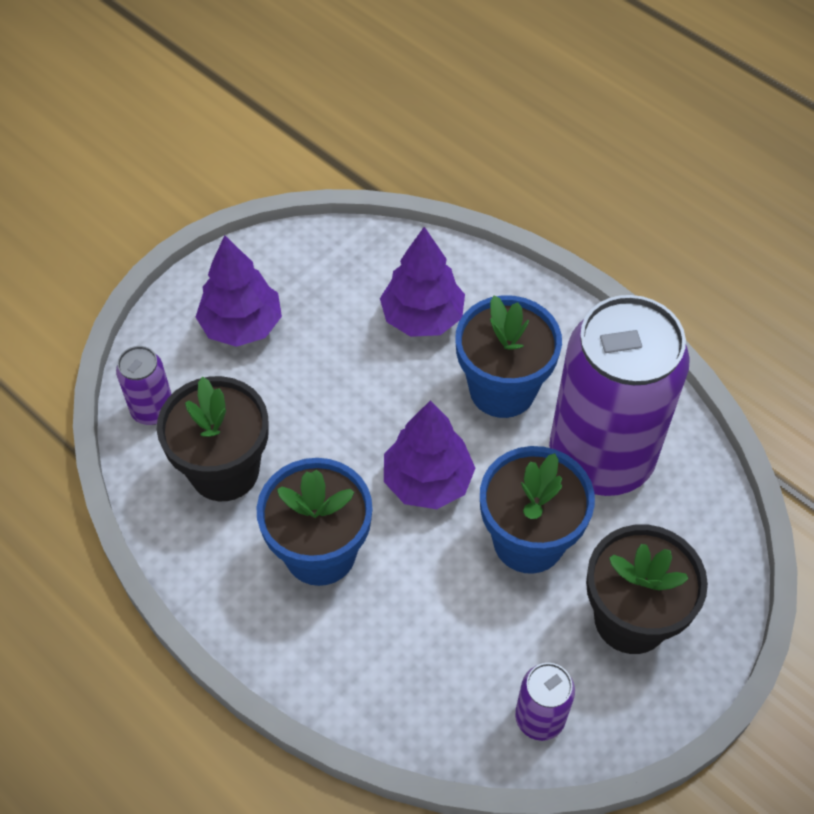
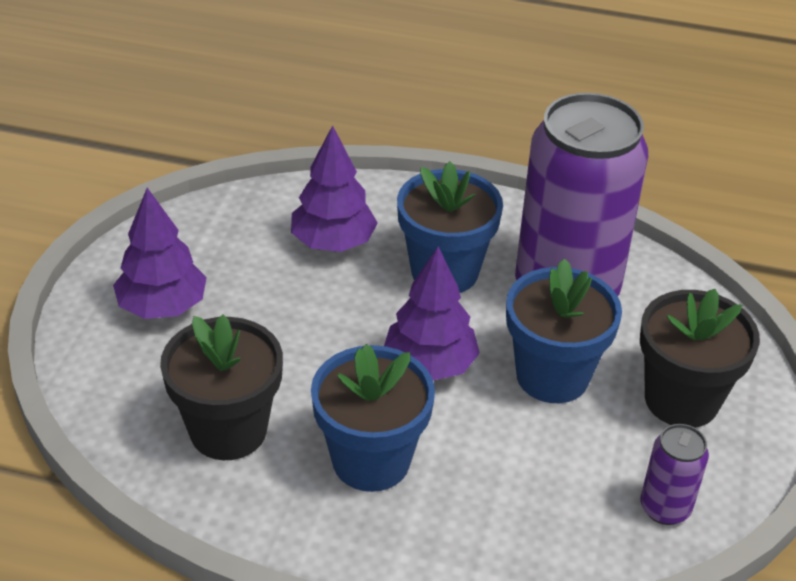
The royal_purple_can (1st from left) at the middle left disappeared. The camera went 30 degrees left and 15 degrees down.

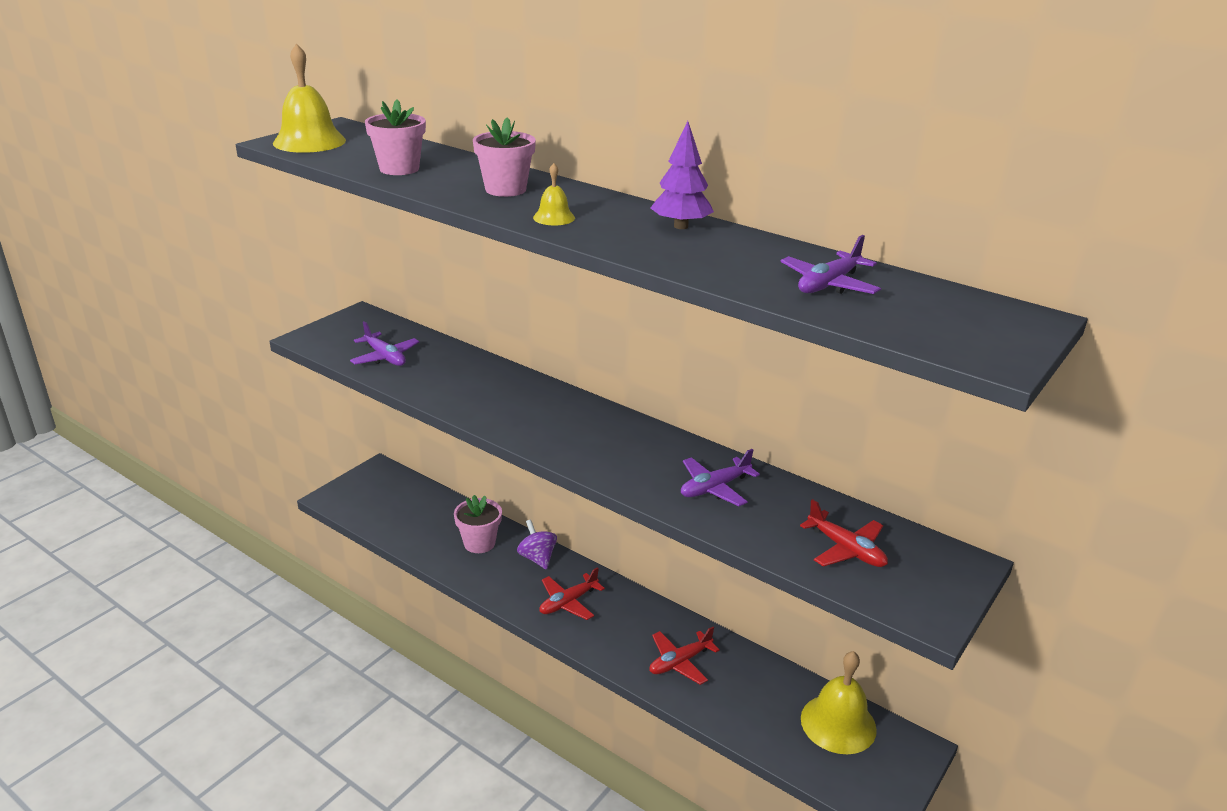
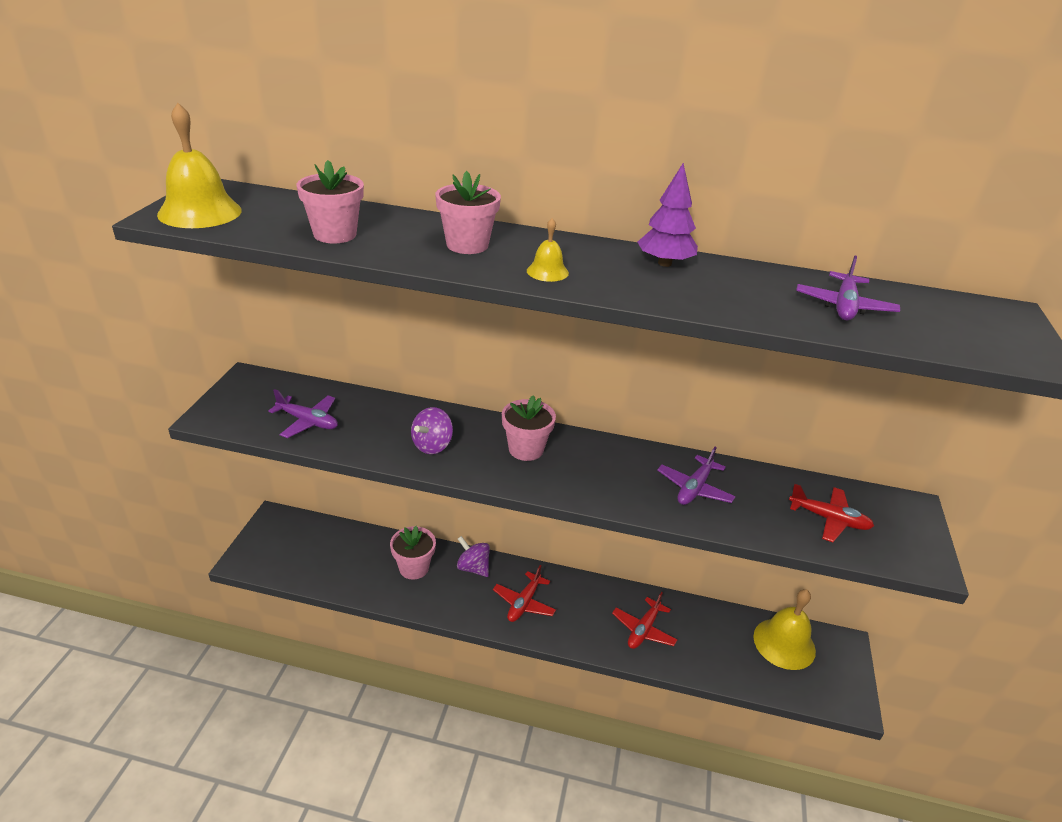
The rosy_flower_pot (4th from left) at the centre appeared. The royal_purple_toy_top (1st from left) at the centre appeared. The camera went 25 degrees left and 5 degrees up.

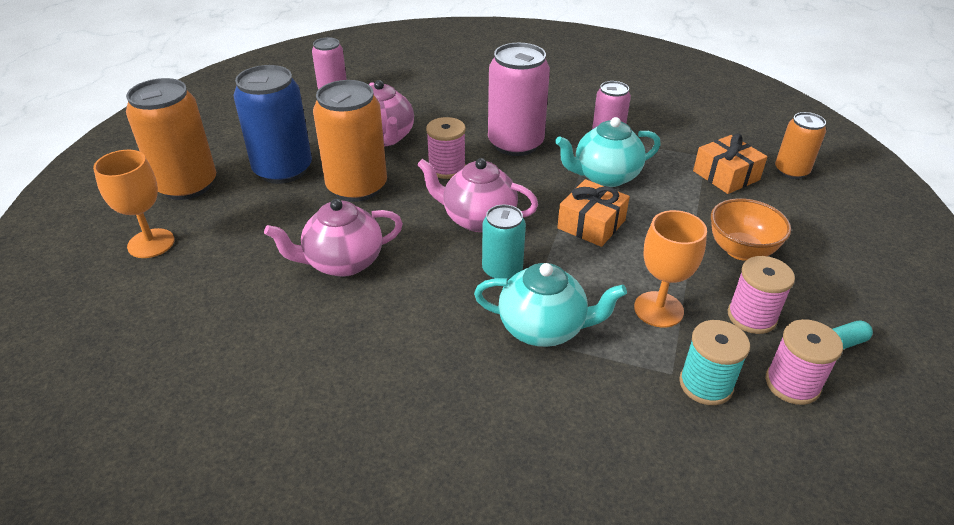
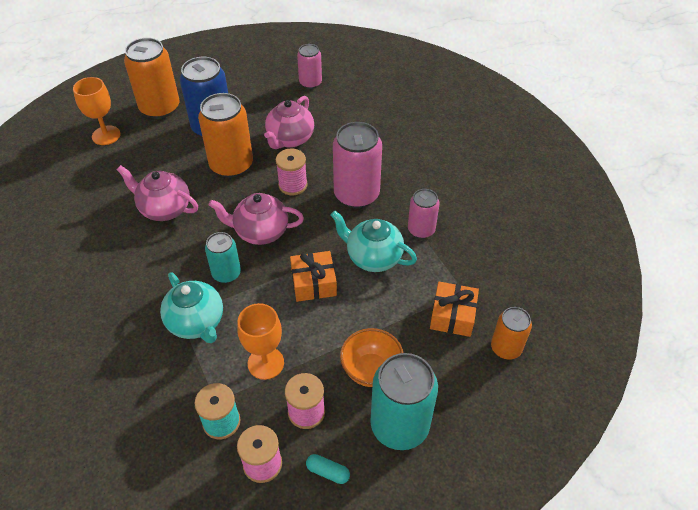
The rosy_teapot (3rd from left in the first image) at the centre turned 60 degrees counterclockwise. The aqua_can (2nd from left) at the bottom centre appeared. The camera went 45 degrees right and 10 degrees up.

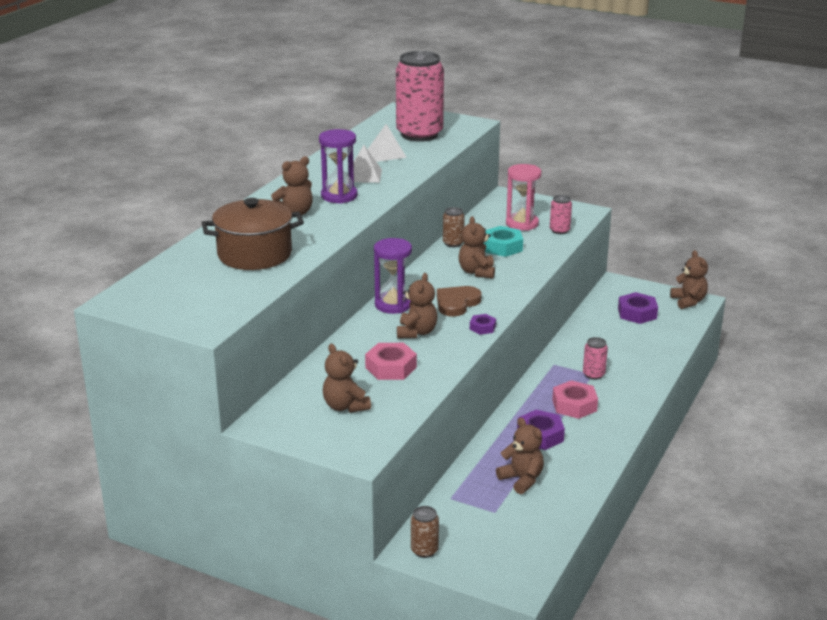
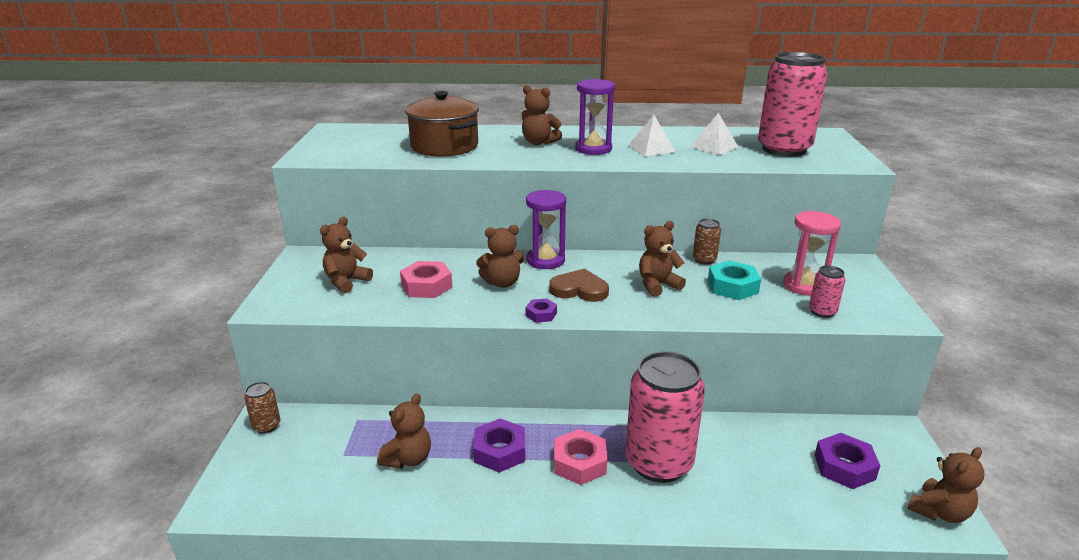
The rosy_can (3rd from left in the first image) at the middle right changed to 2.32 times the size. The camera went 65 degrees right and 0 degrees up.

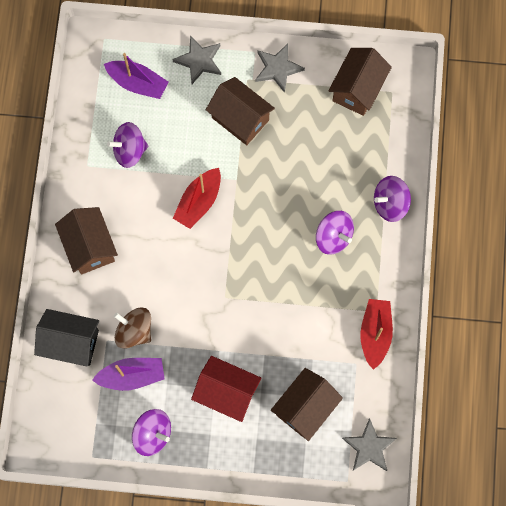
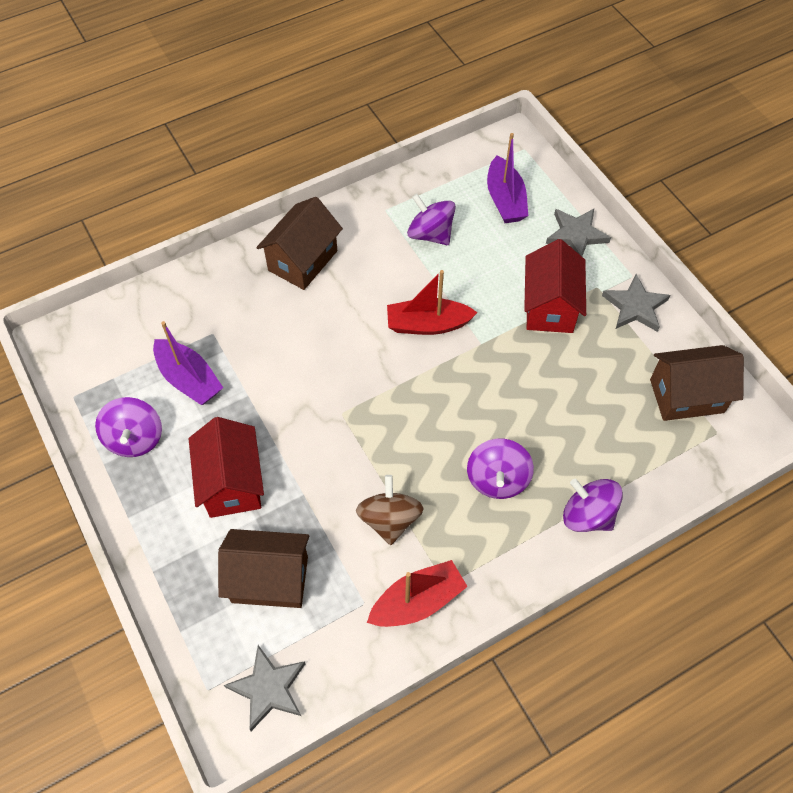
The russet_cottage (2nd from left) at the top centre became the scarlet_cottage (2nd from left) at the middle right. The russet_toy_top moved from the middle left to the centre. The ebony_cottage at the bottom left disappeared. The camera went 55 degrees right and 15 degrees down.

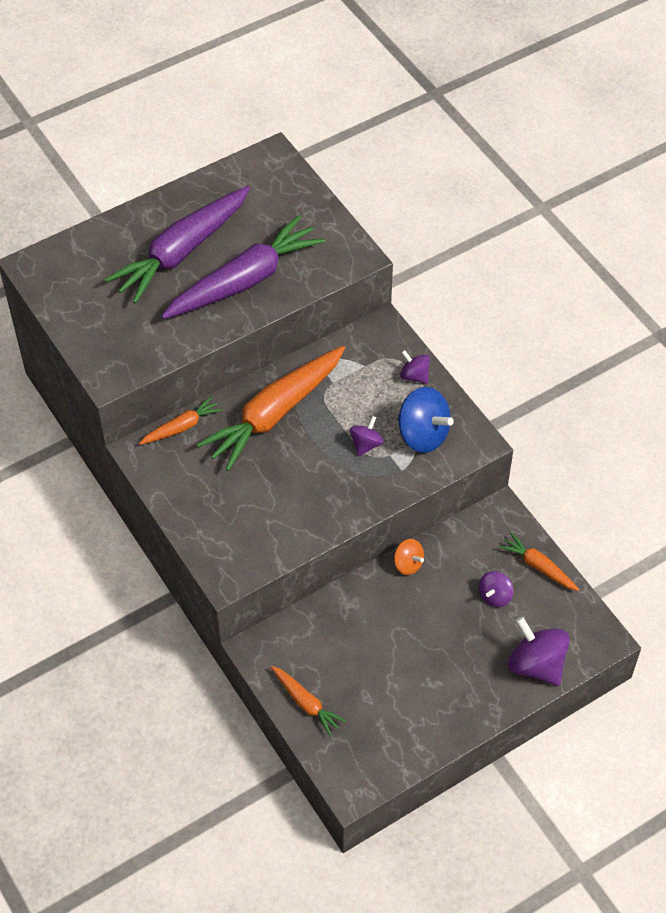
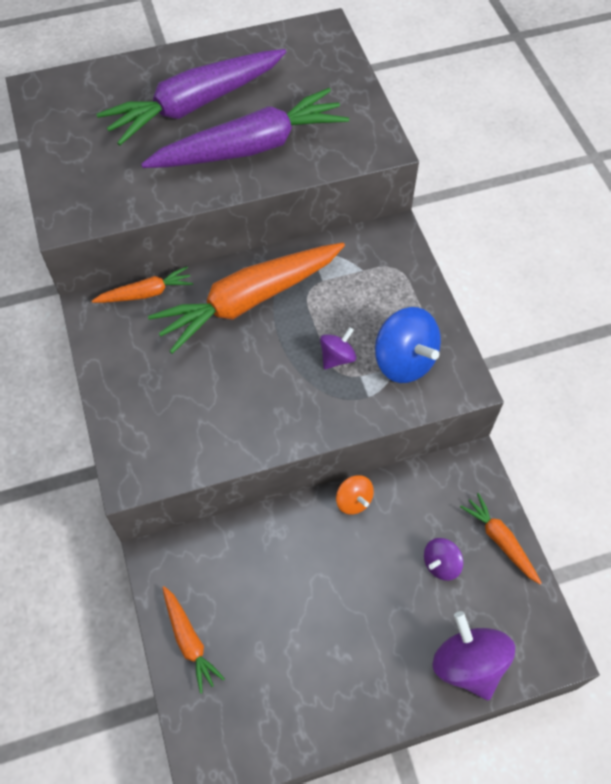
The royal_purple_toy_top (2nd from left) at the centre disappeared. The camera went 15 degrees right and 5 degrees up.

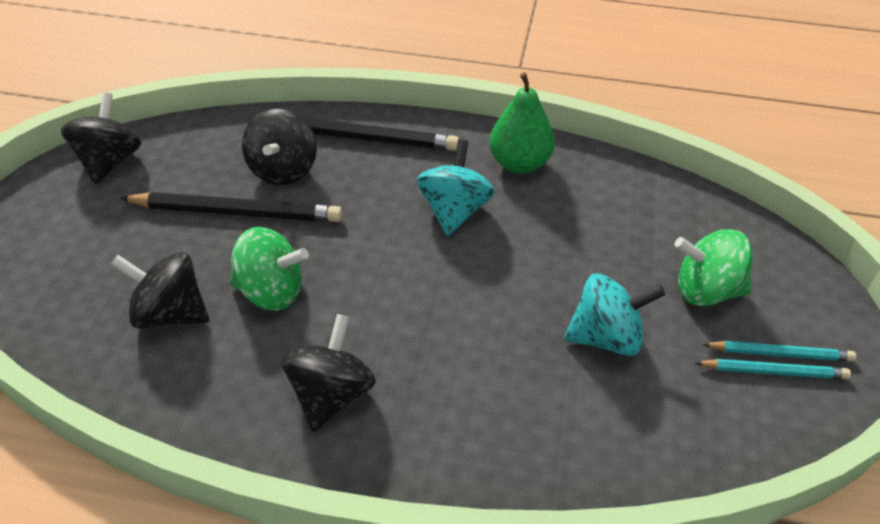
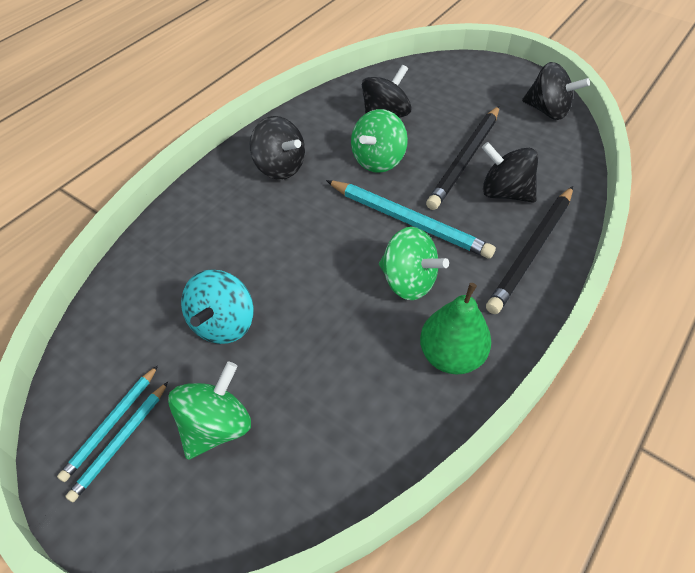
The aqua_toy_top (1st from left) at the centre became the green_toy_top (3rd from left) at the centre. The aqua_lead_pencil (3rd from left) at the centre appeared. The camera went 115 degrees right and 5 degrees up.

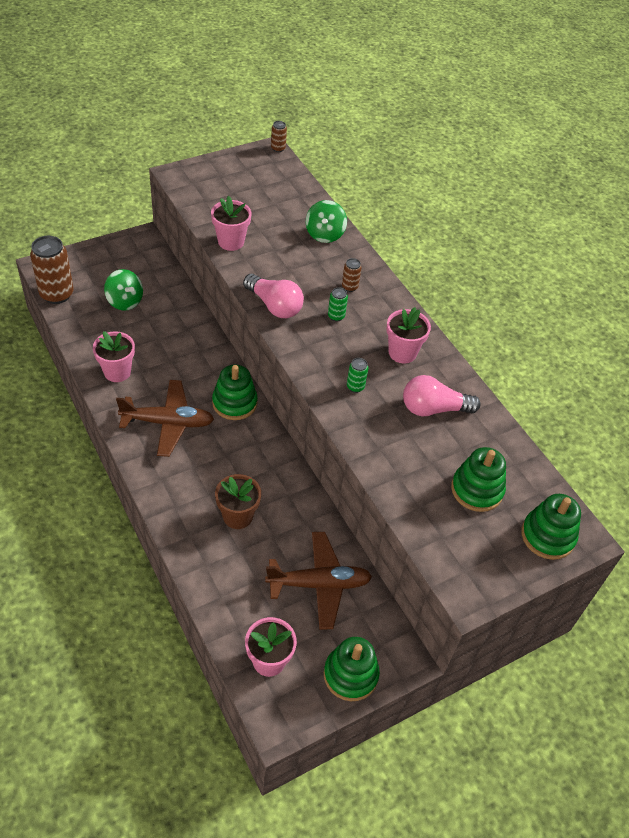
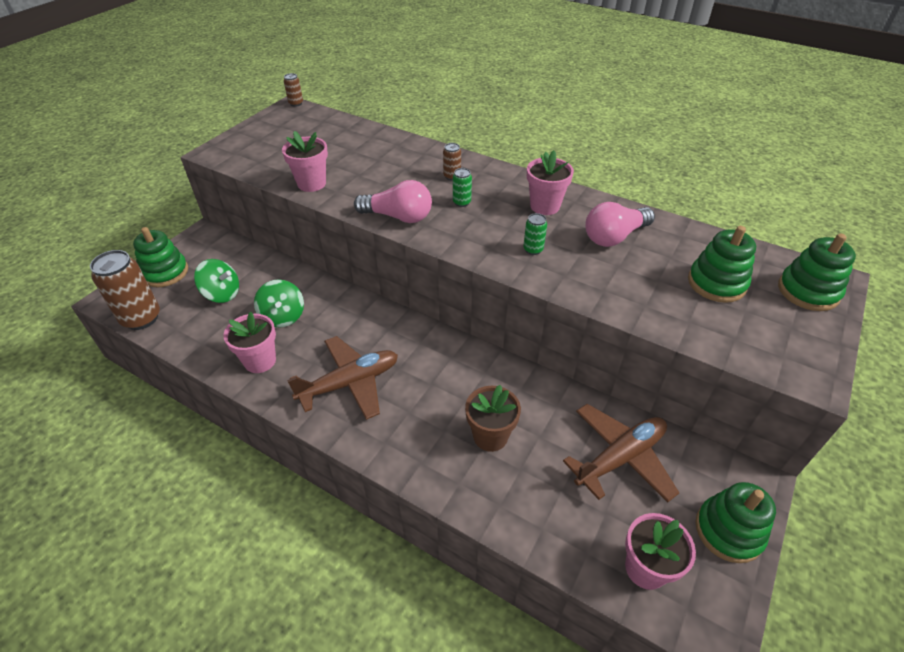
The green_toy_top (2nd from left) moved from the top centre to the middle left. The green_stacking_toy (1st from left) moved from the centre to the middle left. The camera went 25 degrees left and 5 degrees down.

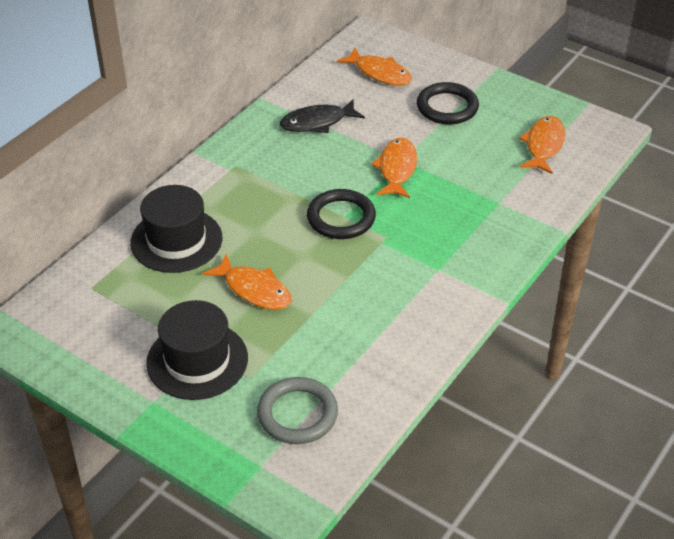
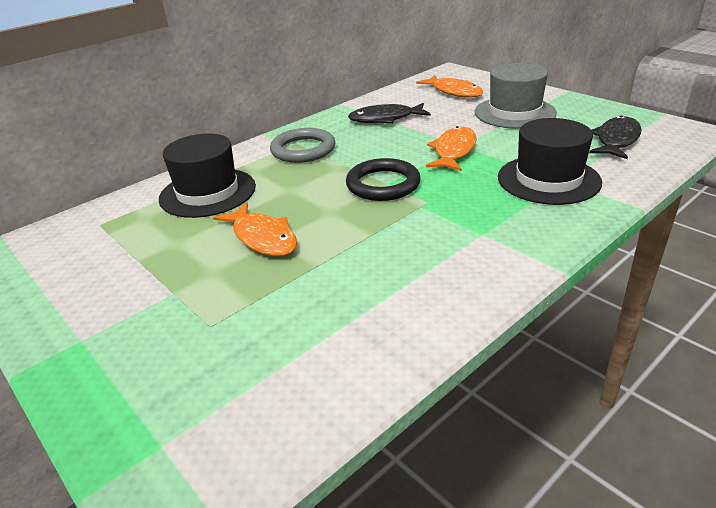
The ebony_ring (2nd from left) at the top centre was replaced by the ash-grey_hat at the top right. The orange_fish (4th from left) at the top right became the ebony_fish (2nd from left) at the top right. The ebony_hat (2nd from left) moved from the middle left to the top right. The ash-grey_ring moved from the bottom centre to the top centre. The camera went 15 degrees right and 10 degrees down.

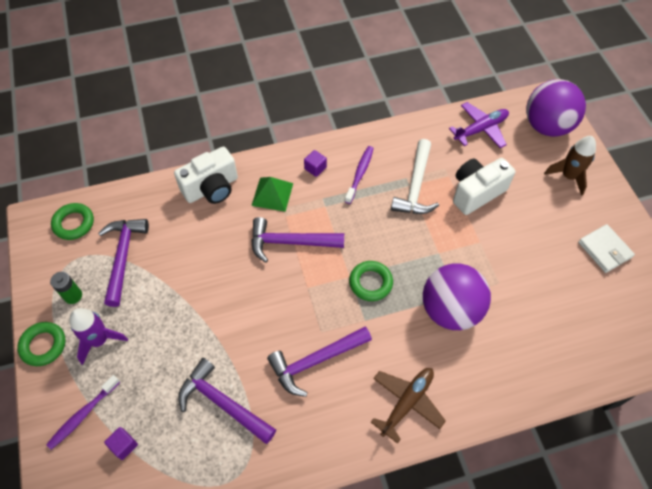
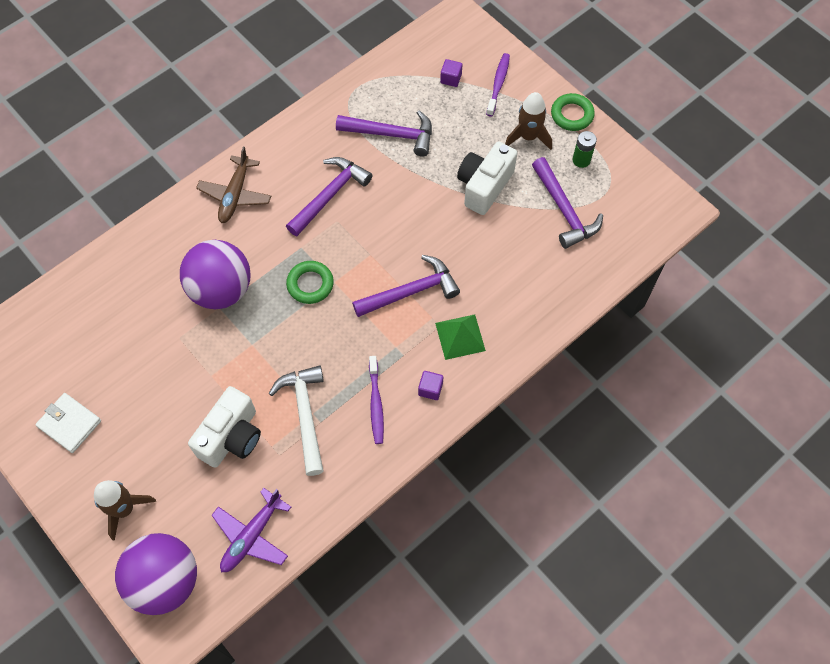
The pure_white_compact_camera (1st from left in the first image) moved from the middle left to the top centre. The green_ring (2nd from left) at the middle left disappeared. The royal_purple_toy_rocket at the bottom left became the russet_toy_rocket (2nd from left) at the top centre. The camera went 155 degrees right and 5 degrees up.

